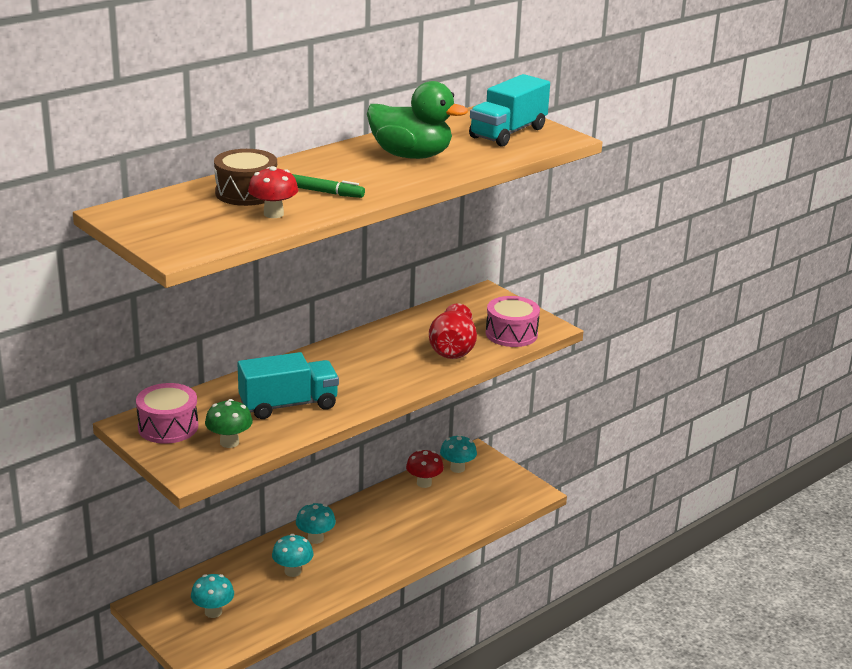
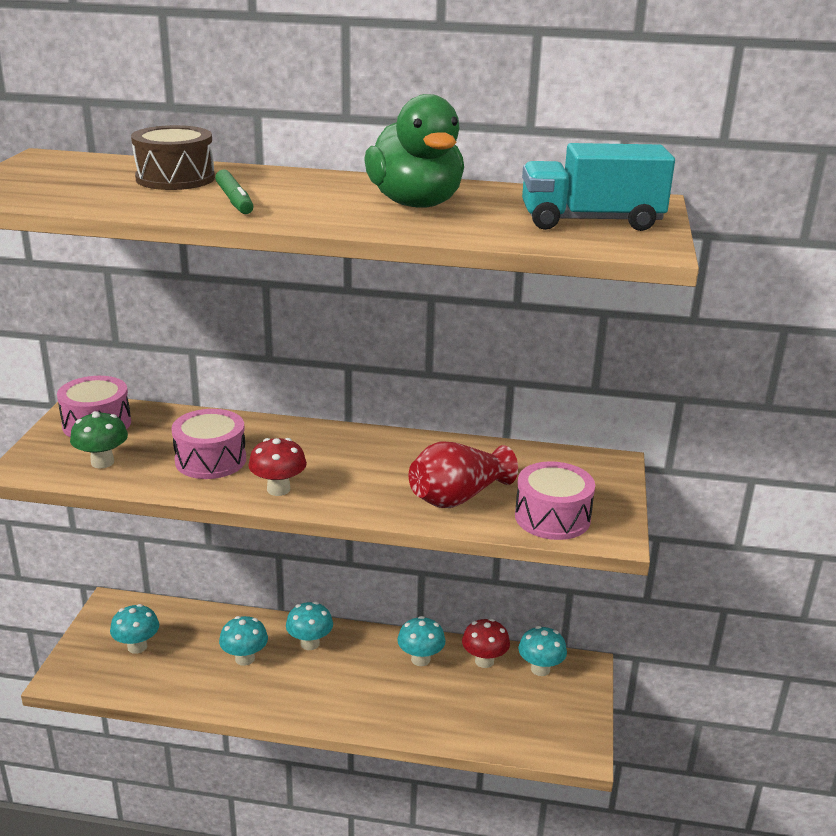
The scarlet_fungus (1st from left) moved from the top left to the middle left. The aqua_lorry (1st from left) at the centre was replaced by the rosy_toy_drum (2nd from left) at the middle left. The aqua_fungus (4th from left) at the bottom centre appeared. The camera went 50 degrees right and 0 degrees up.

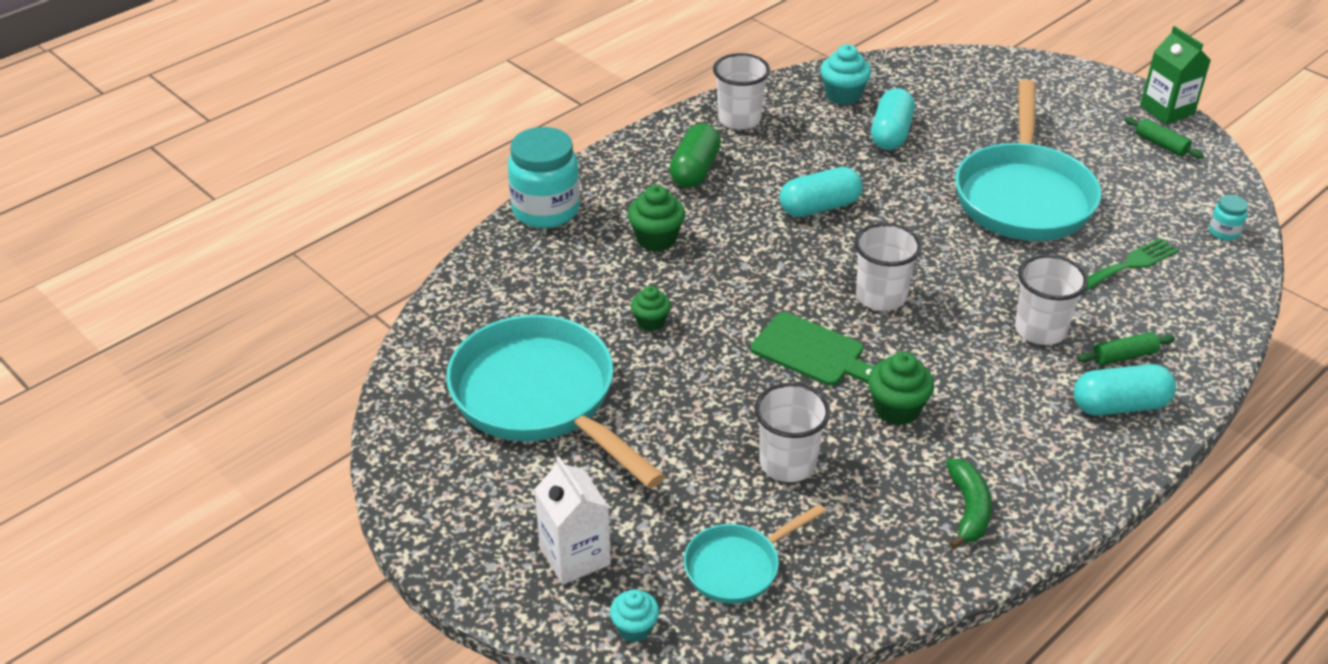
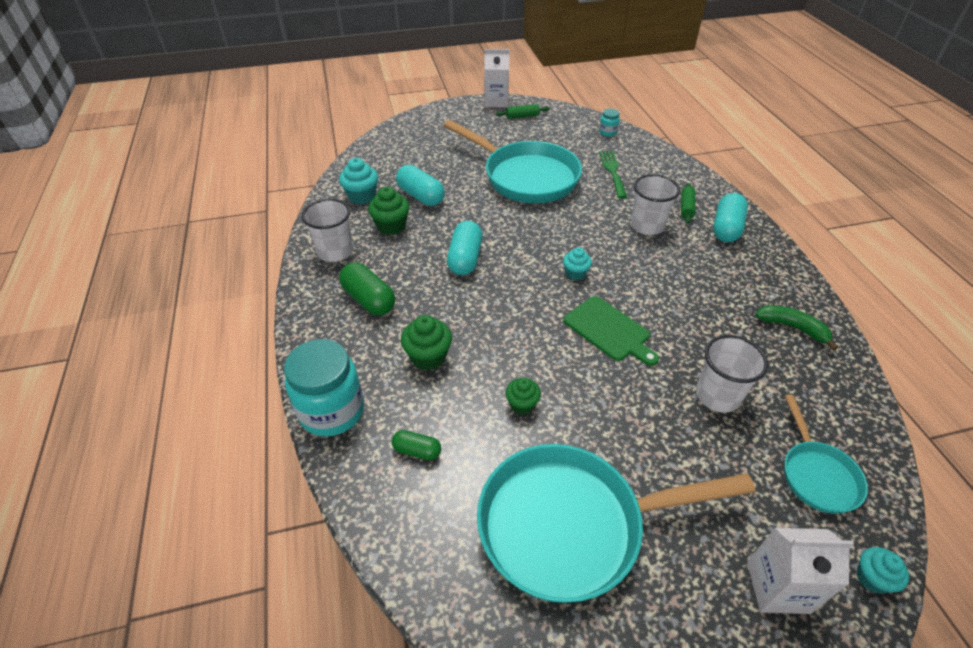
The green_juice_carton at the top right became the pure_white_juice_carton (1st from left) at the top centre. The pure_white_cup (3rd from left) at the middle right was replaced by the aqua_muffin (2nd from left) at the centre. The green_cutting_board at the centre turned 75 degrees clockwise. The green_muffin (3rd from left in the first image) moved from the middle right to the top centre. The green_capsule (2nd from left) at the bottom centre appeared. The camera went 60 degrees left and 5 degrees up.

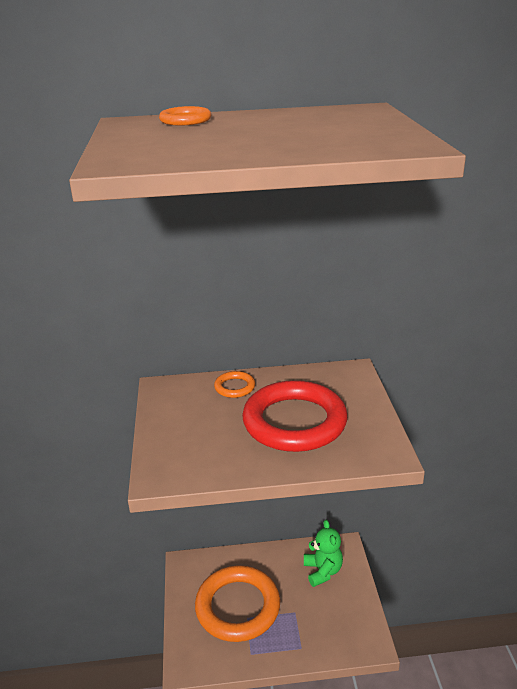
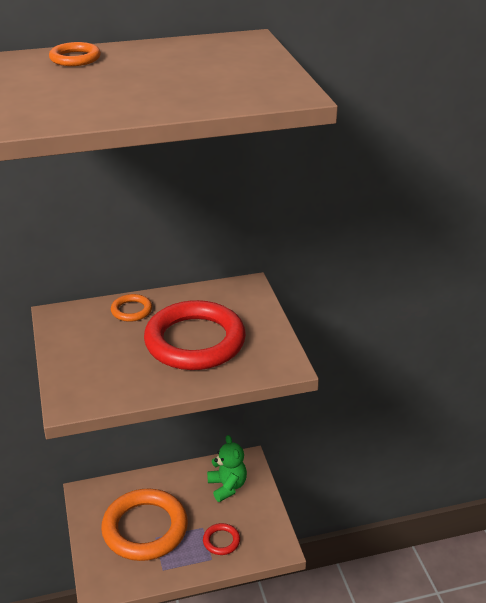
The scarlet_ring (2nd from left) at the bottom centre appeared. The camera went 10 degrees left and 5 degrees up.

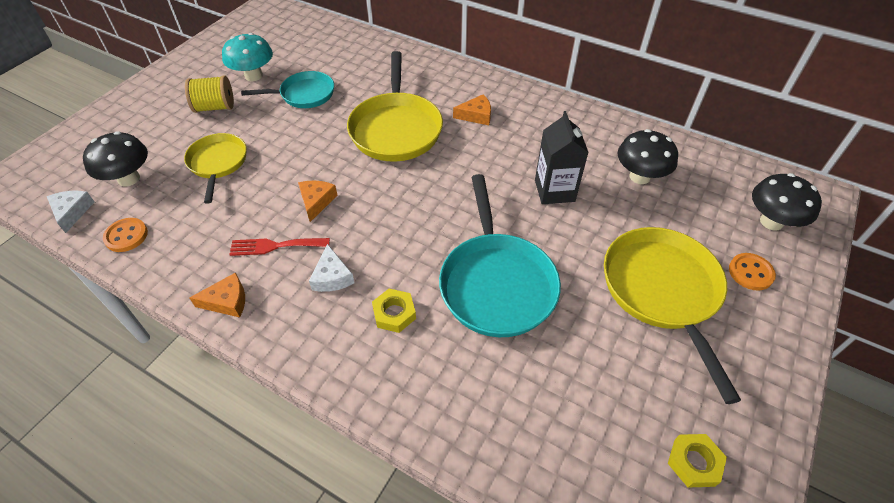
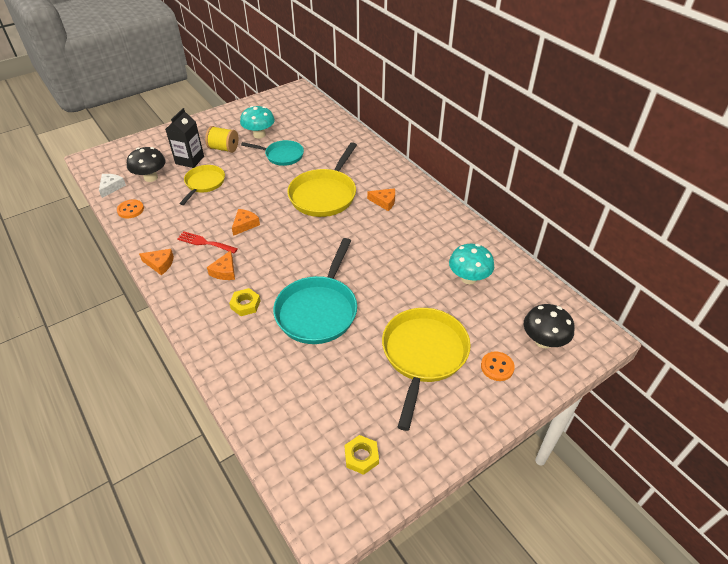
The ebony_juice_carton moved from the top centre to the top left. The ebony_fungus (2nd from left) at the top right became the aqua_fungus (2nd from left) at the centre. The pure_white_piece_of_cheese (2nd from left) at the centre became the orange_piece_of_cheese (2nd from left) at the middle left. The camera went 25 degrees right and 5 degrees down.

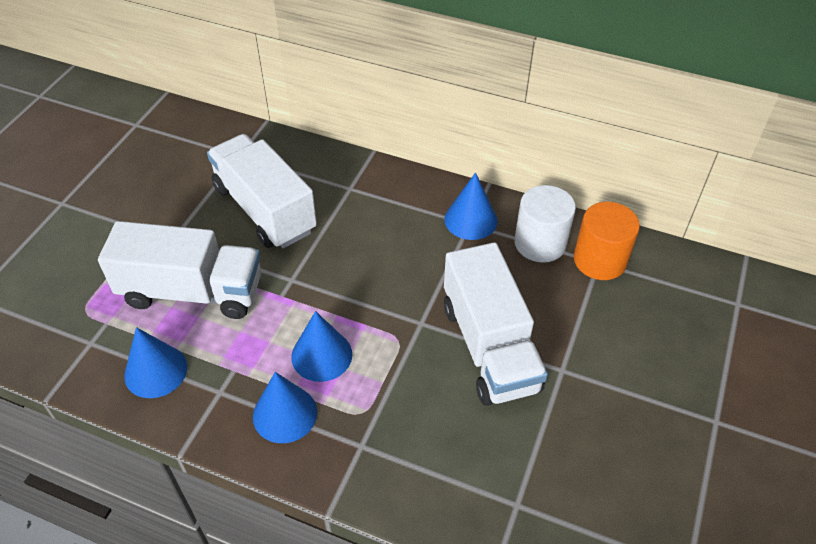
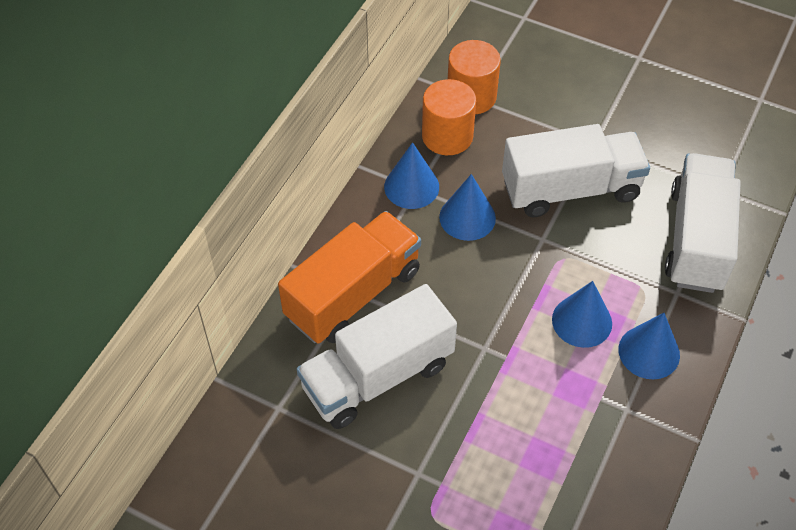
The pure_white_solid_cylinder at the middle right became the orange_solid_cylinder (1st from left) at the top centre. The pure_white_lorry (1st from left in the first image) moved from the middle left to the middle right. The royal_blue_cone (1st from left in the first image) moved from the middle left to the centre. The orange_lorry at the centre appeared. The camera went 85 degrees left and 5 degrees up.

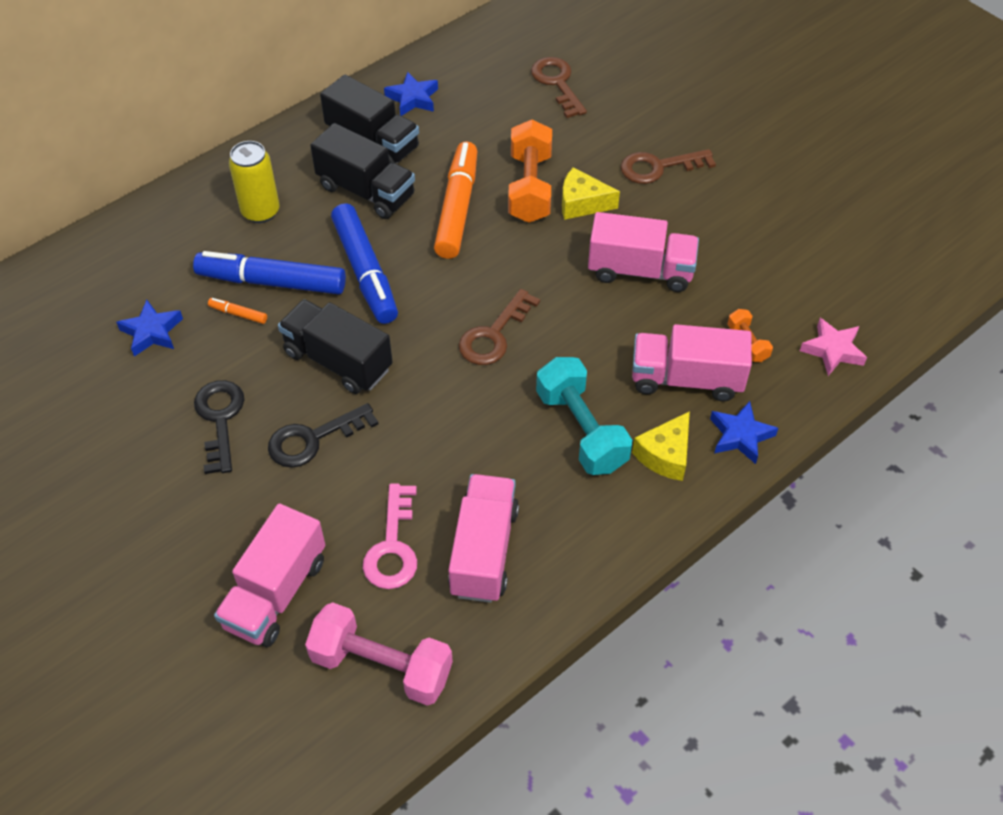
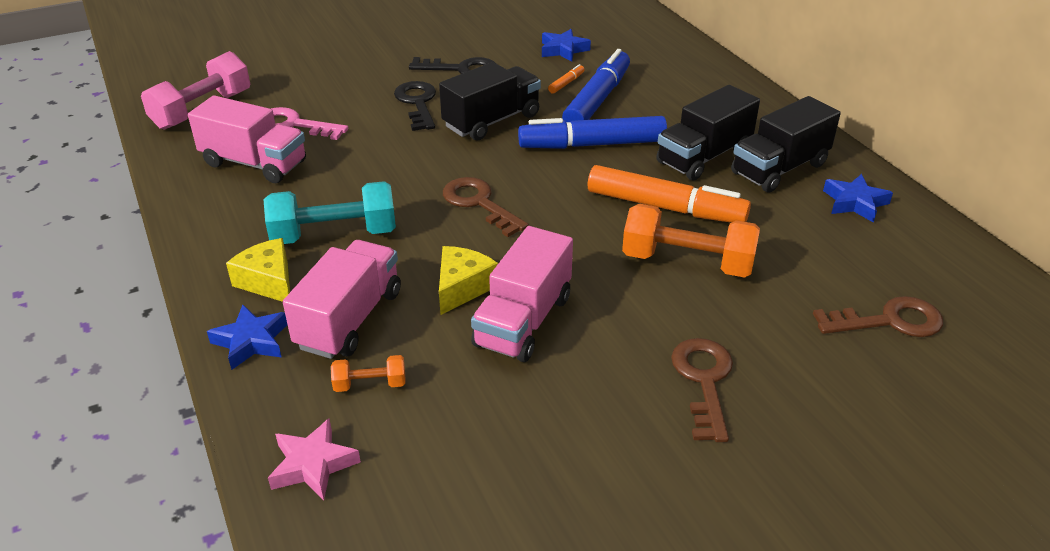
The bright_yellow_can at the top left disappeared. The bright_yellow_piece_of_cheese (1st from left in the first image) moved from the top centre to the centre. The rosy_lorry (1st from left) at the bottom left disappeared. The camera went 105 degrees right and 15 degrees down.

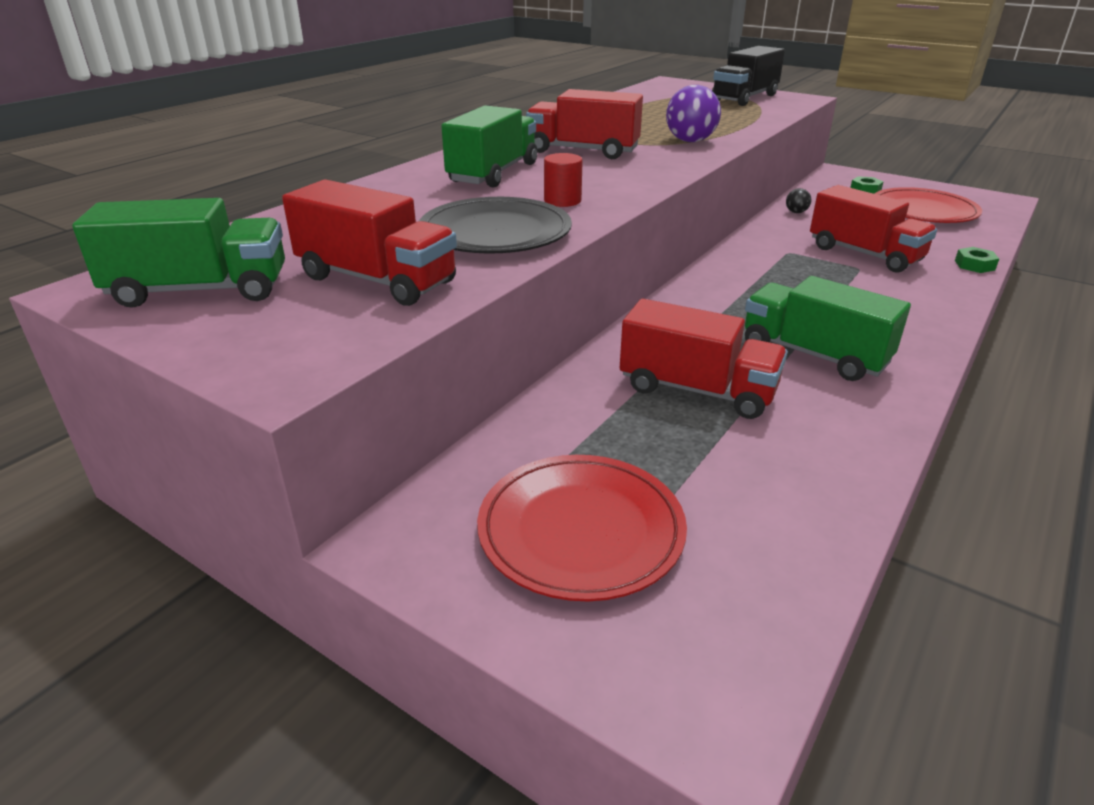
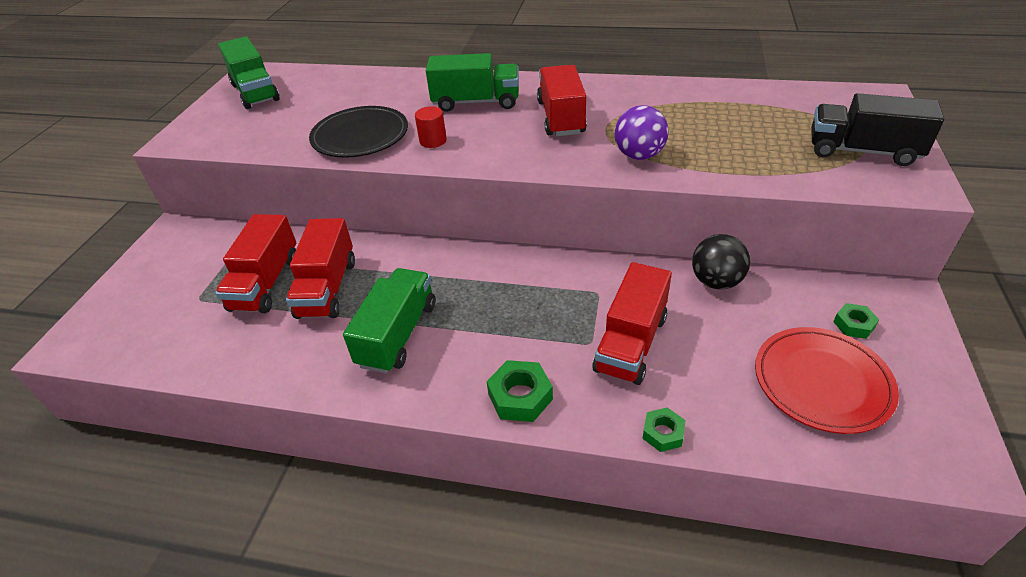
The scarlet_lorry (1st from left) moved from the top centre to the middle left. The ebony_ball at the top right changed to 2.04 times the size. The scarlet_dinner_plate (1st from left) at the centre disappeared. The green_hexagon_nut (1st from left) at the bottom centre appeared. The camera went 70 degrees right and 10 degrees up.

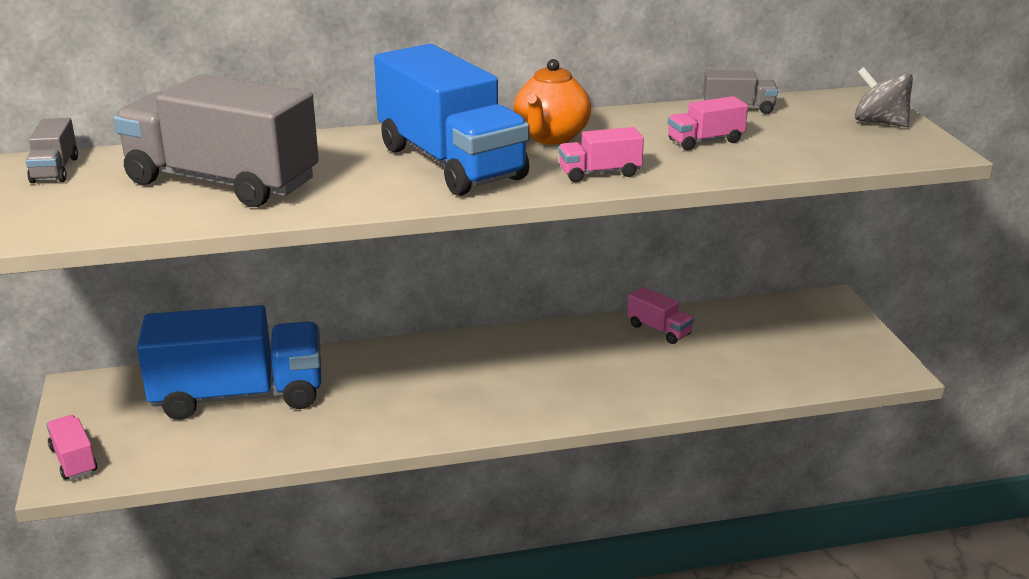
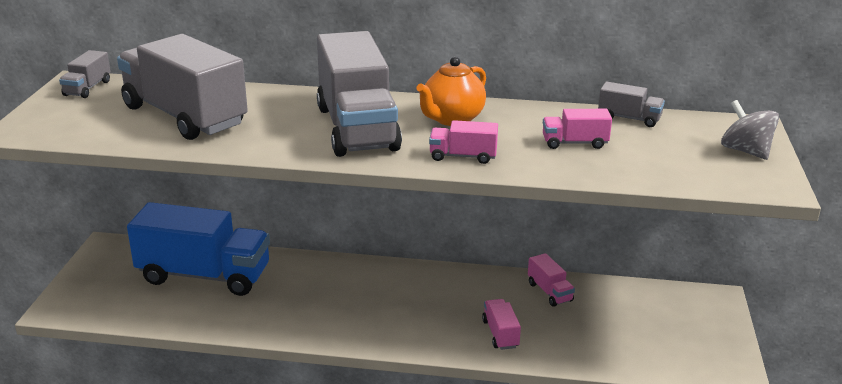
The royal_blue_lorry (2nd from left) at the top centre became the ash-grey_lorry (3rd from left) at the top centre. The rosy_lorry (1st from left in the first image) moved from the bottom left to the bottom centre. The camera went 20 degrees right and 0 degrees up.

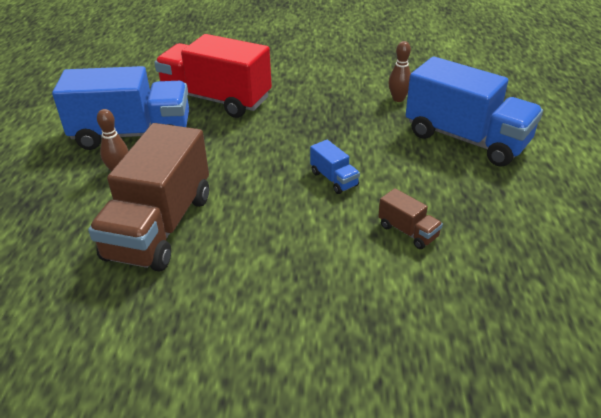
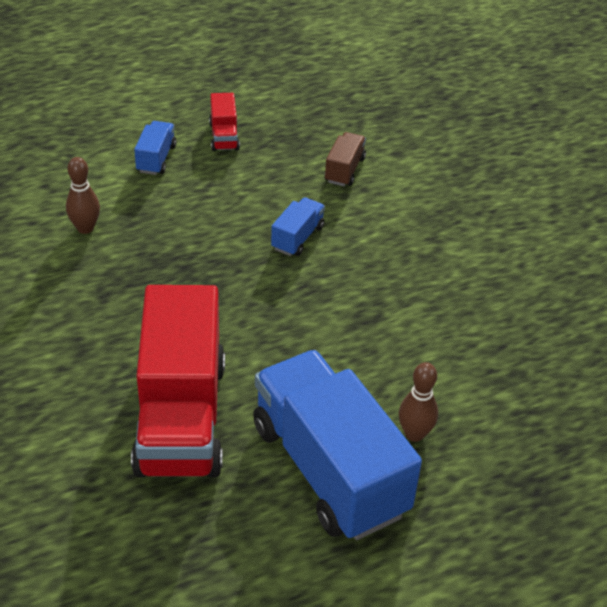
The royal_blue_lorry (3rd from left in the first image) at the top right changed to 0.42 times the size. The russet_lorry (1st from left) at the middle left disappeared. The scarlet_lorry (2nd from left) at the top centre appeared. The camera went 120 degrees left and 5 degrees up.

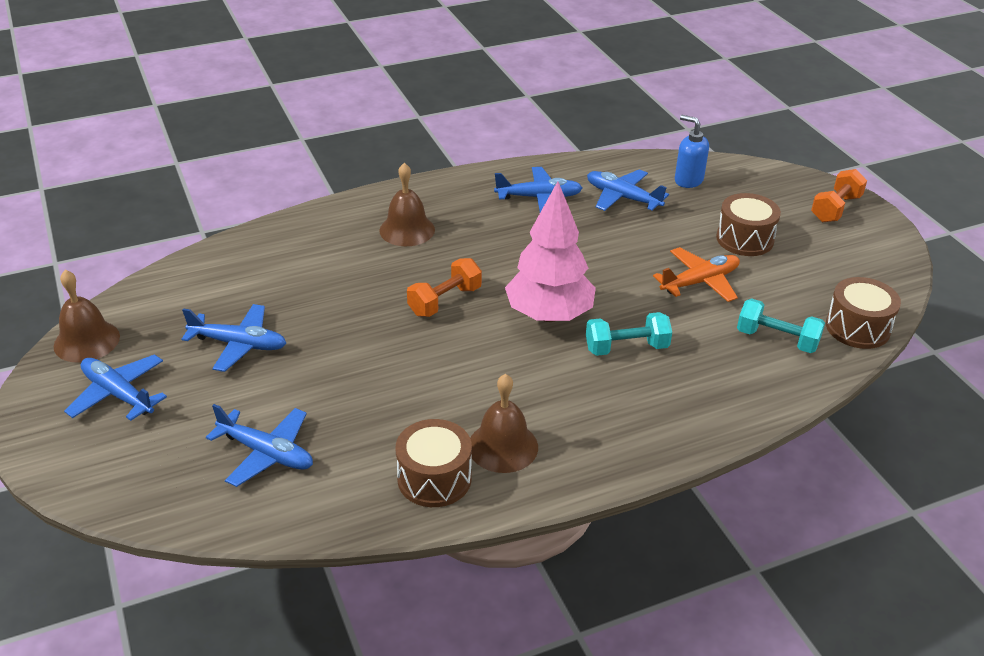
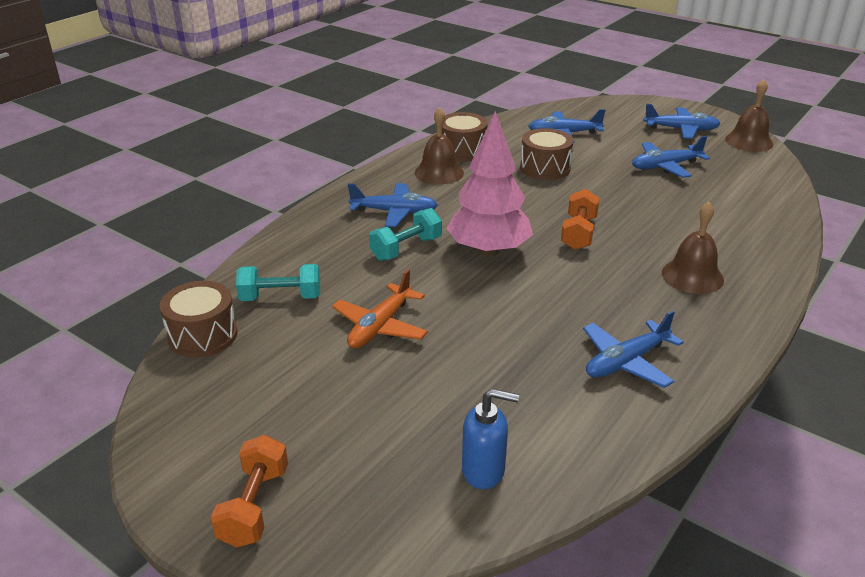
The royal_blue_toy_plane (5th from left in the first image) moved from the top centre to the centre. The russet_toy_drum (2nd from left in the first image) moved from the middle right to the top centre. The camera went 150 degrees right and 5 degrees down.

